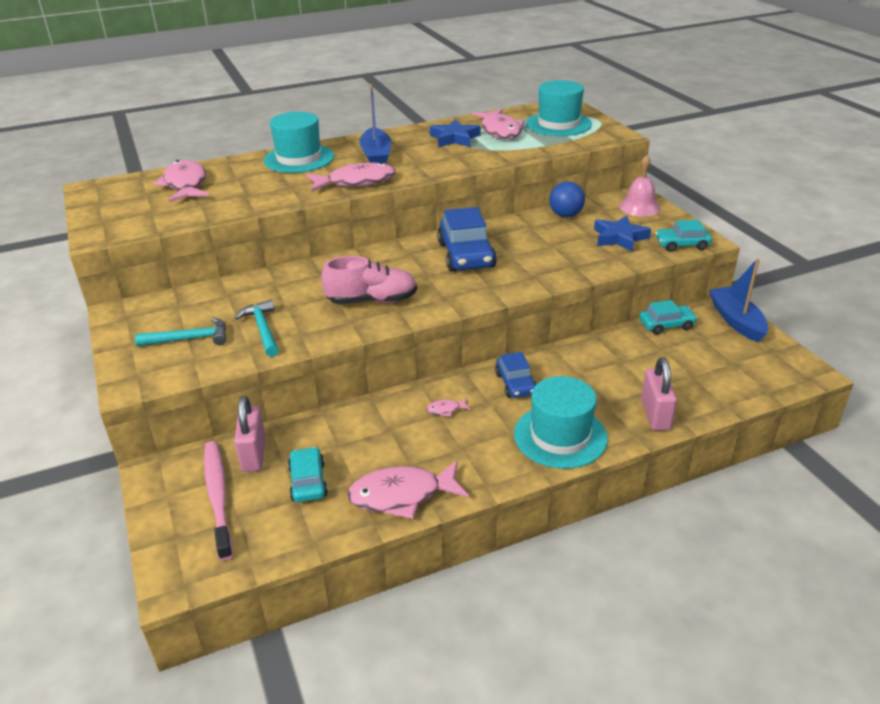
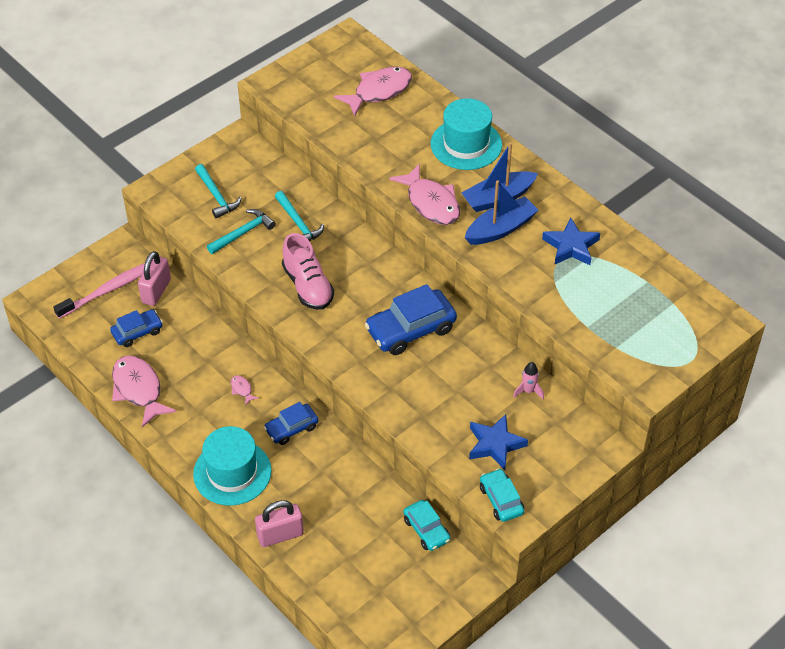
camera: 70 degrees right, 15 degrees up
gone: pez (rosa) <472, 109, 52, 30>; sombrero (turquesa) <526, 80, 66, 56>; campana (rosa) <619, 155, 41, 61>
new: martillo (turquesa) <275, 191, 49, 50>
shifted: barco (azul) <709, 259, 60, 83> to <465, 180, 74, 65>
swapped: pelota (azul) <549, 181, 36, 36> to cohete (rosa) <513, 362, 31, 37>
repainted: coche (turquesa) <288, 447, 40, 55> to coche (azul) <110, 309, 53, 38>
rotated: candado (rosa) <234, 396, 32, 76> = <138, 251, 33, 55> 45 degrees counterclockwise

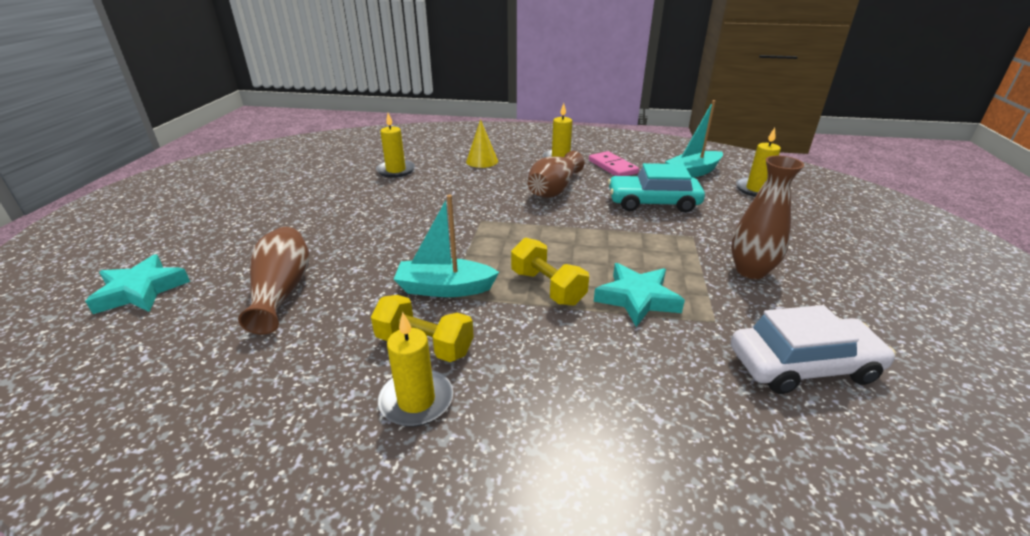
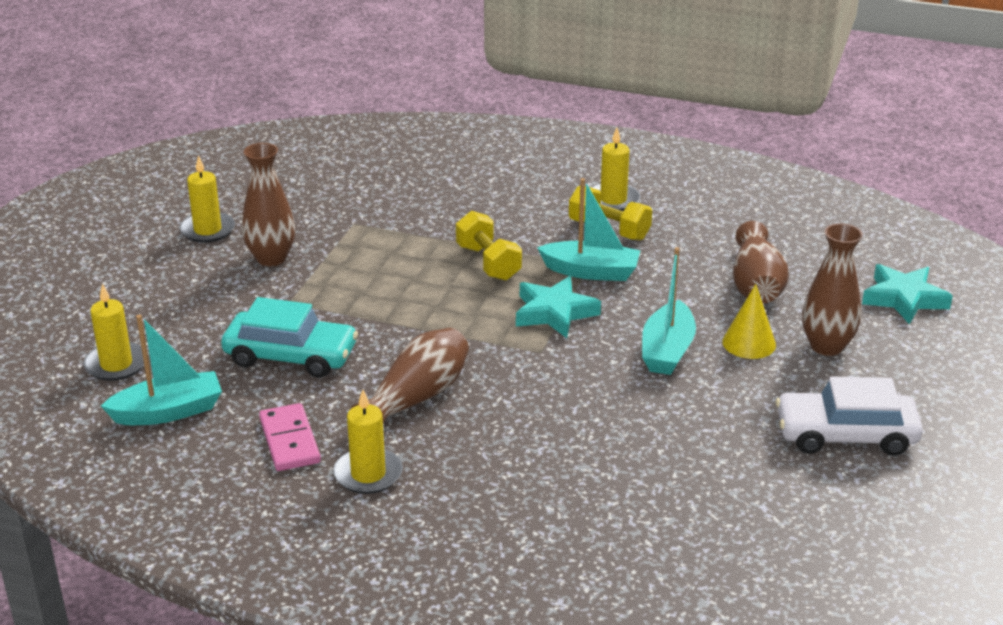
camera: 170 degrees left, 0 degrees up
new: barco (turquesa) <642, 247, 54, 128>; florero (marrón) <802, 223, 61, 133>
shifted: vela (amarillo) <376, 113, 39, 65> to <179, 155, 56, 88>; estrella (turquesa) <594, 263, 91, 64> to <516, 276, 85, 62>; cono (amarillo) <466, 119, 32, 49> to <722, 284, 54, 75>; coche (blanco) <731, 305, 165, 89> to <775, 377, 148, 79>

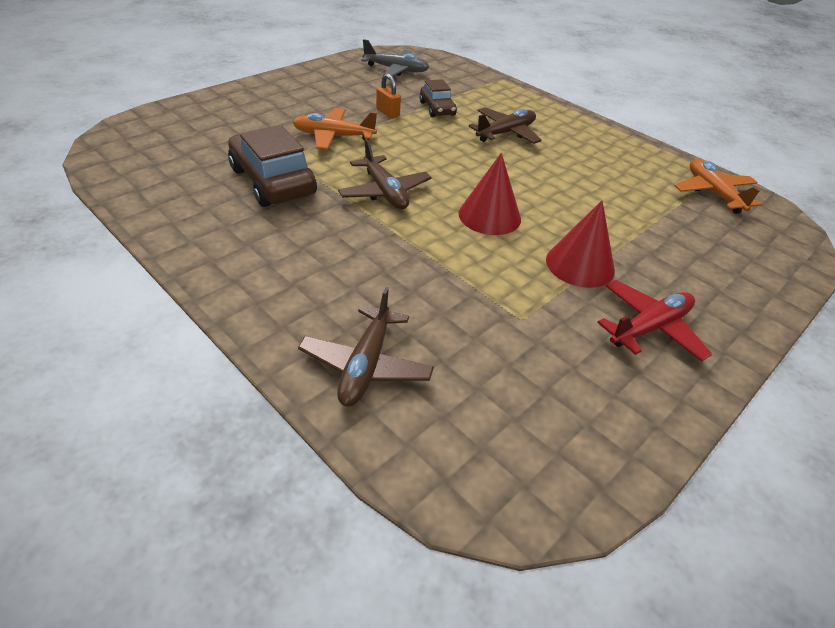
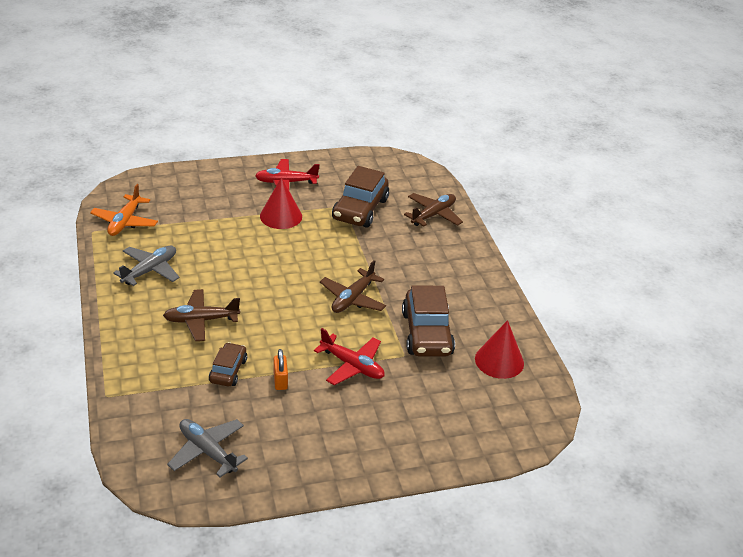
camera: 150 degrees left, 5 degrees down
new: avión (gris) <113, 246, 66, 40>; coche (marrón) <332, 166, 57, 61>
shifted: cono (rojo) <459, 153, 62, 82> to <475, 320, 49, 59>
repainted: avión (naranja) <293, 108, 84, 42> to avión (rojo) <314, 328, 71, 57>
rotated: avión (marrón) <338, 139, 94, 70> = <320, 260, 66, 53> 150 degrees counterclockwise

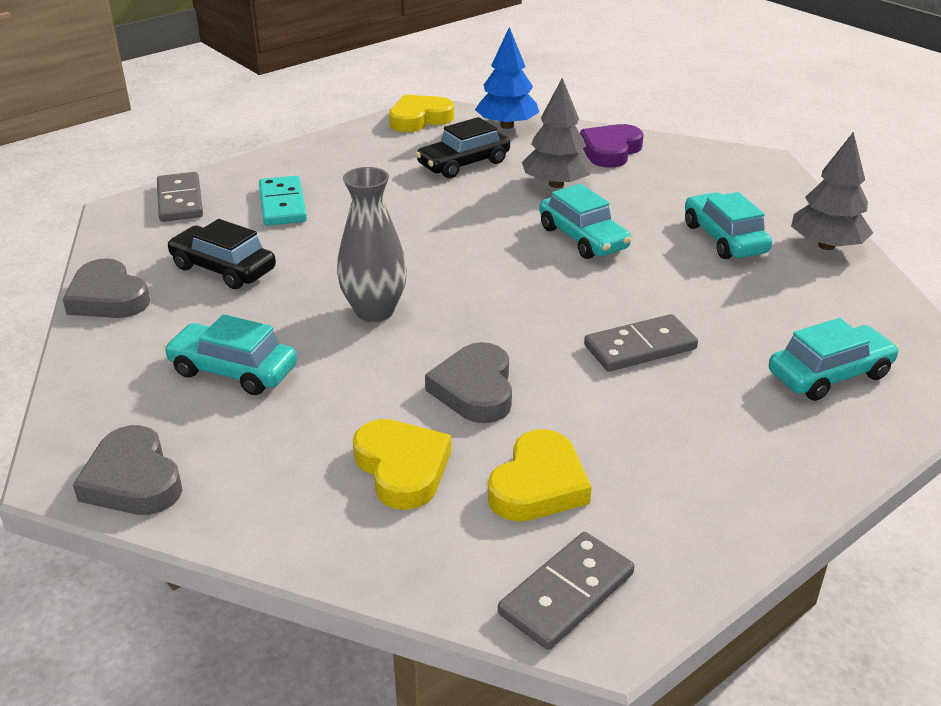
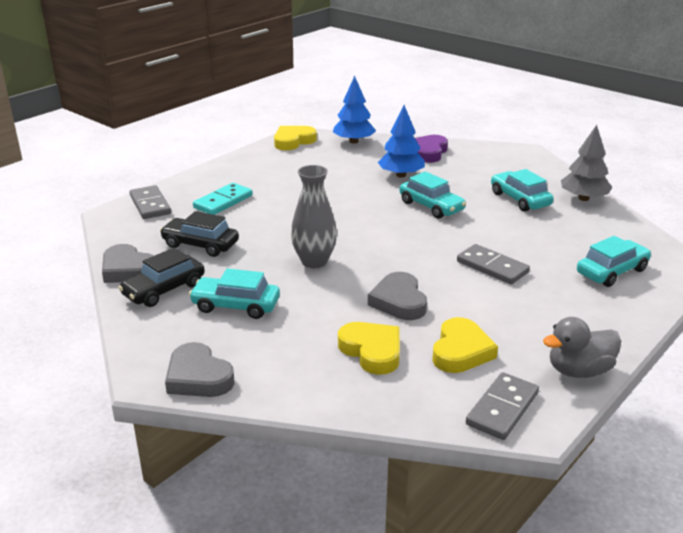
camera: 10 degrees left, 5 degrees down
new: pato (gris) <543, 317, 78, 61>
shifted: coche (negro) <416, 117, 94, 61> to <118, 248, 87, 59>
repainted: árbol (gris) <522, 78, 71, 110> to árbol (azul) <378, 105, 47, 73>
rotated: ficha de dominó (turquesa) <259, 176, 48, 50> = <193, 183, 60, 32> 60 degrees clockwise; ficha de dominó (gris) <584, 314, 114, 58> = <457, 244, 73, 40> 75 degrees clockwise

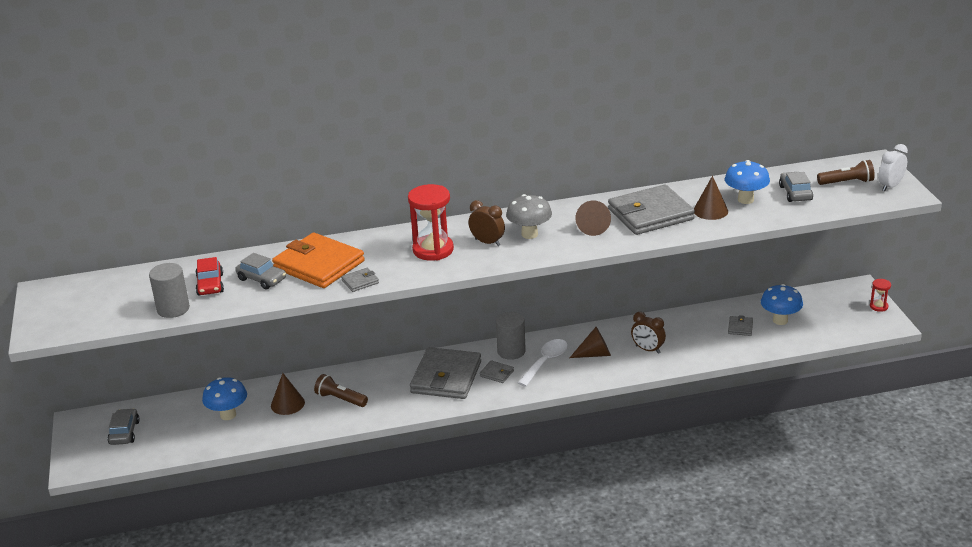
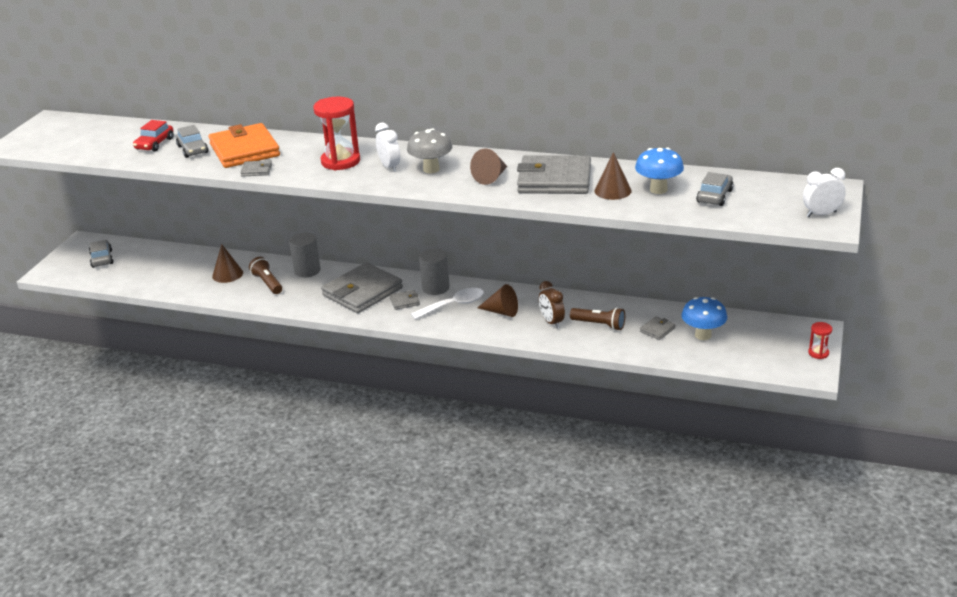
camera: 30 degrees right, 0 degrees up
gone: seta (azul) <202, 377, 45, 43>
shifted: cilindro (gris) <149, 263, 41, 55> to <289, 233, 32, 45>; lámpara de mano (marrón) <817, 160, 58, 25> to <570, 307, 55, 23>
repainted: despertador (marrón) <469, 200, 36, 46> to despertador (blanco) <375, 123, 25, 49>
rotated: coche (gris) <108, 408, 32, 37> = <89, 240, 24, 28> 45 degrees counterclockwise; cartera (gris) <479, 360, 35, 23> = <389, 290, 31, 20> 75 degrees counterclockwise

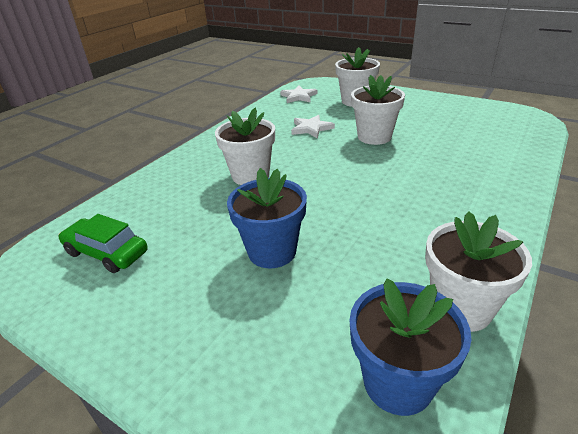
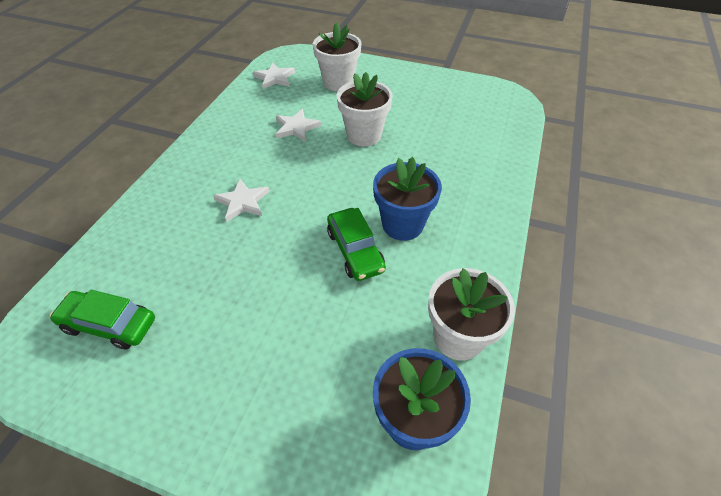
camera: 15 degrees left, 15 degrees up
new: coche (verde) <327, 208, 59, 73>
shifted: maceta (azul) <227, 168, 80, 100> to <373, 157, 69, 84>
swapped: maceta (blanco) <215, 108, 60, 77> to estrella (blanco) <213, 179, 57, 43>

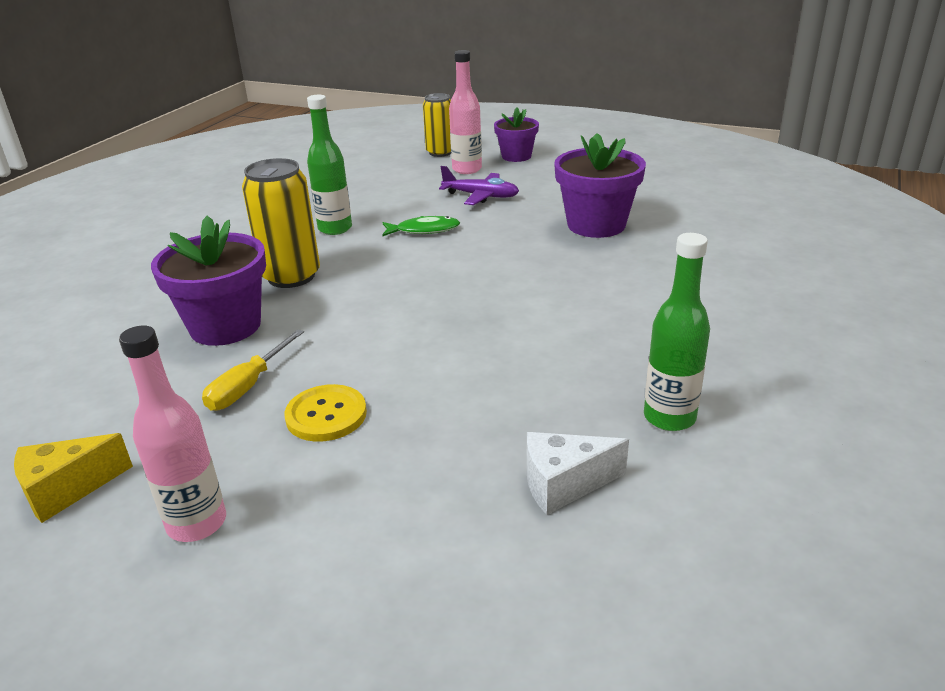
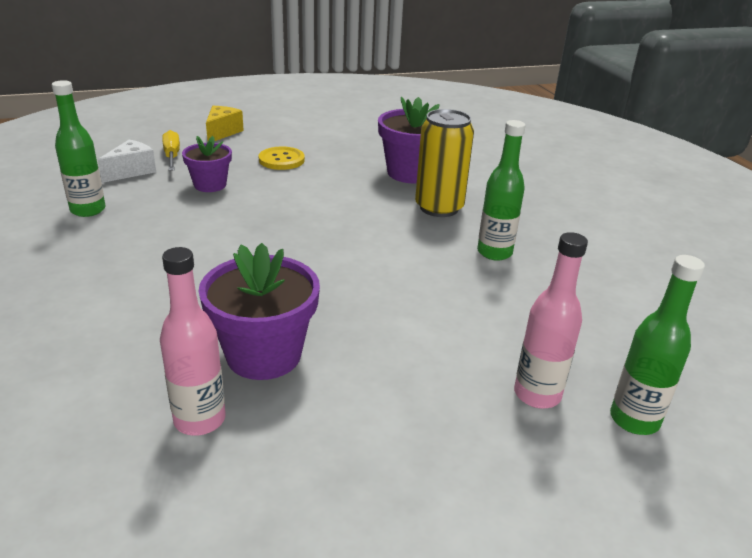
camera: 135 degrees right, 0 degrees up
gone: pez (verde) <382, 216, 78, 20>; avión (morado) <439, 166, 80, 39>
shifted: botella (rosa) <119, 326, 107, 216> to <160, 247, 66, 189>; destornillador (amarillo) <202, 329, 102, 82> to <162, 130, 18, 41>; maceta (morado) <494, 107, 45, 55> to <182, 136, 50, 56>; queso (amarillo) <14, 433, 119, 90> to <206, 106, 38, 35>
swapped: lata (amarillo) <423, 93, 28, 64> to botella (verde) <610, 255, 95, 180>

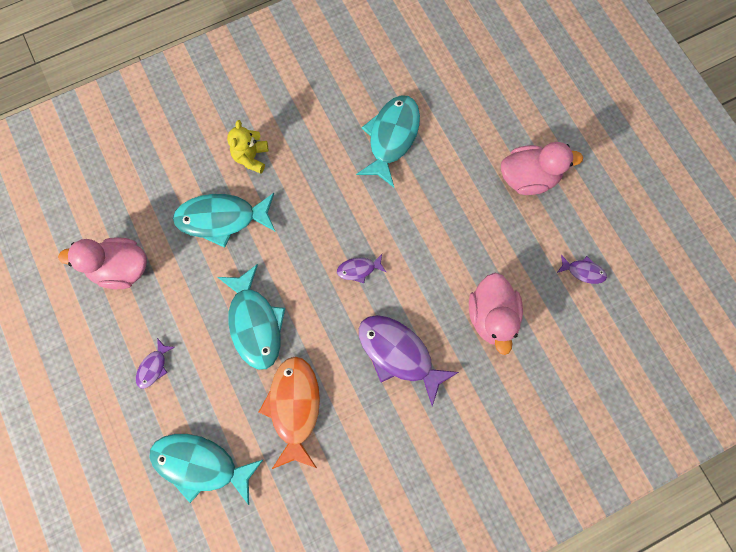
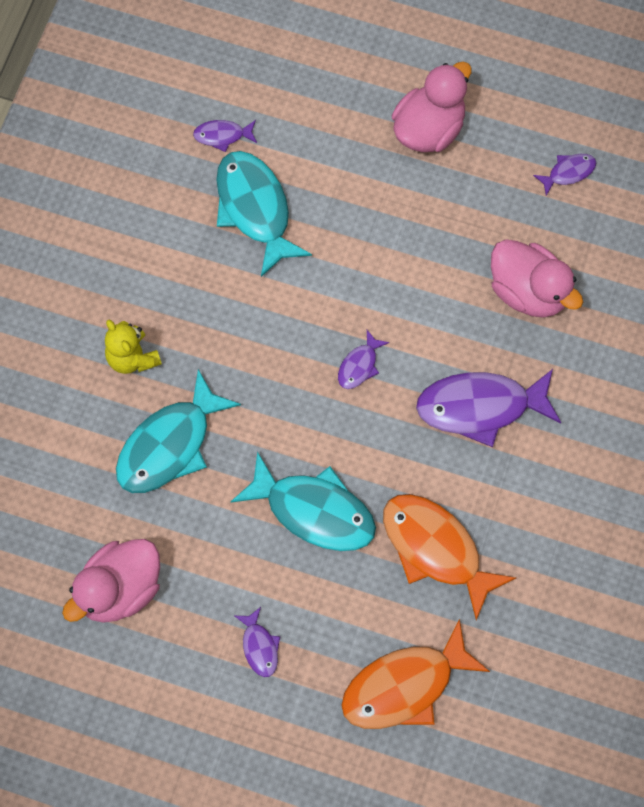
camera: 45 degrees left, 5 degrees down
new: pez (morado) <193, 120, 64, 32>
repainted: pez (turquesa) <149, 434, 115, 71> to pez (naranja) <341, 619, 149, 110>

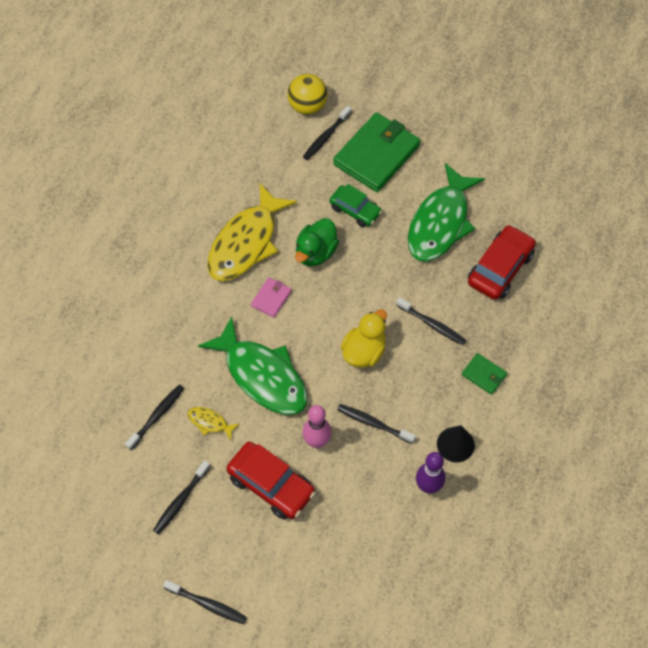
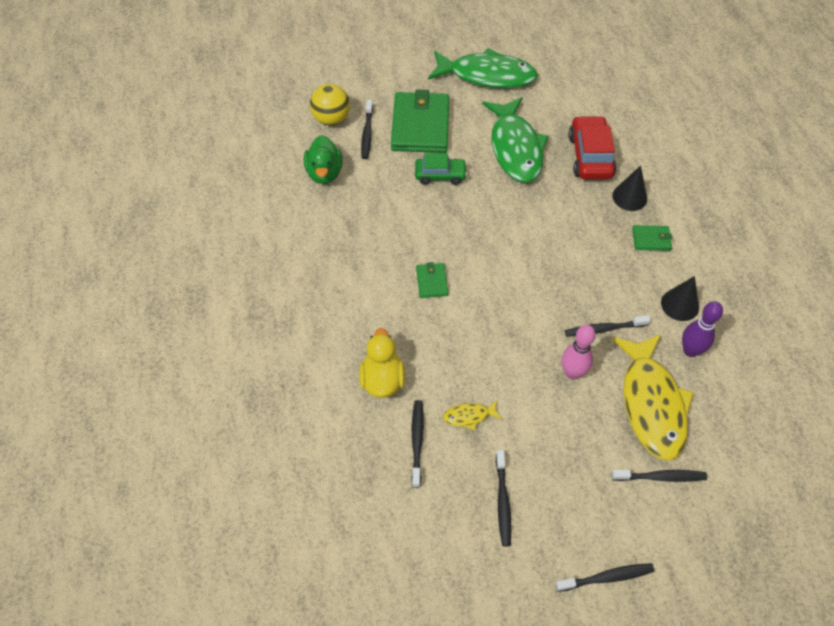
camera: 35 degrees left, 5 degrees down
gone: coche (rojo) <226, 442, 89, 78>
new: cono (negro) <612, 165, 35, 46>
shifted: pato (verde) <295, 218, 44, 49> to <304, 135, 39, 49>; pato (amarillo) <341, 309, 46, 59> to <359, 328, 46, 70>; pez (verde) <198, 316, 109, 99> to <428, 48, 110, 40>; pez (amarillo) <207, 183, 90, 98> to <612, 334, 82, 127>; cepillo de dientes (negro) <396, 297, 70, 48> to <612, 470, 95, 12>
repainted: cartera (rosa) <251, 277, 41, 41> to cartera (verde) <416, 262, 32, 36>

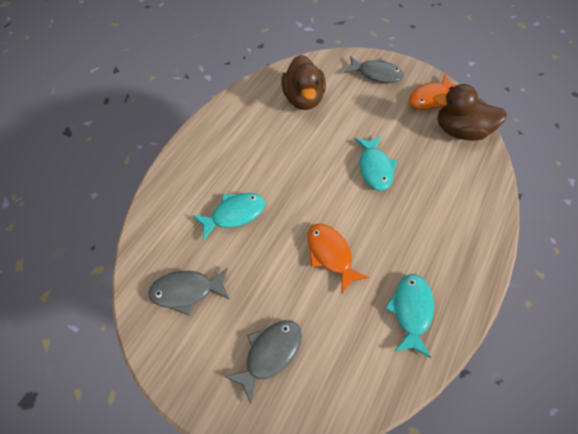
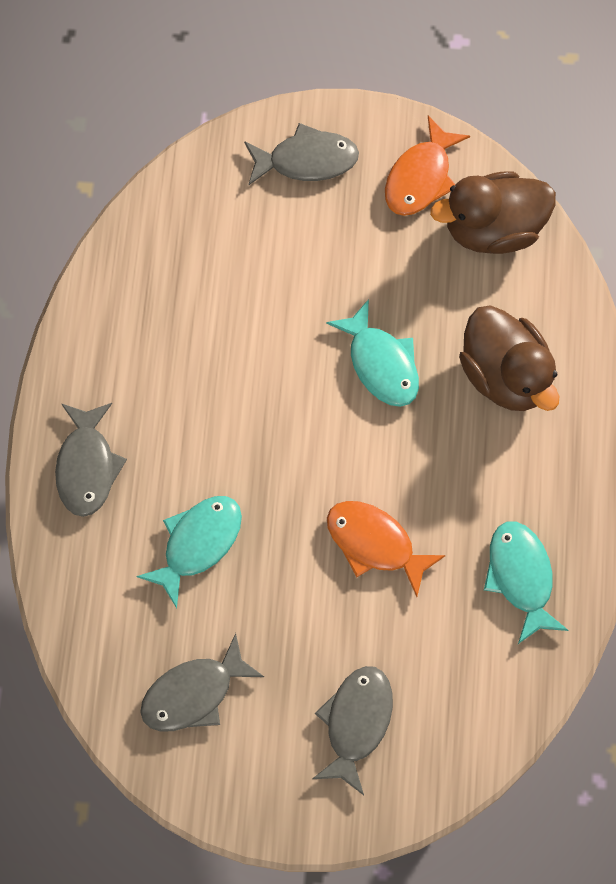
camera: 25 degrees left, 10 degrees up
new: pez (gris) <55, 403, 72, 114>
shifted: pato (marrón) <281, 55, 45, 55> to <459, 306, 100, 105>

